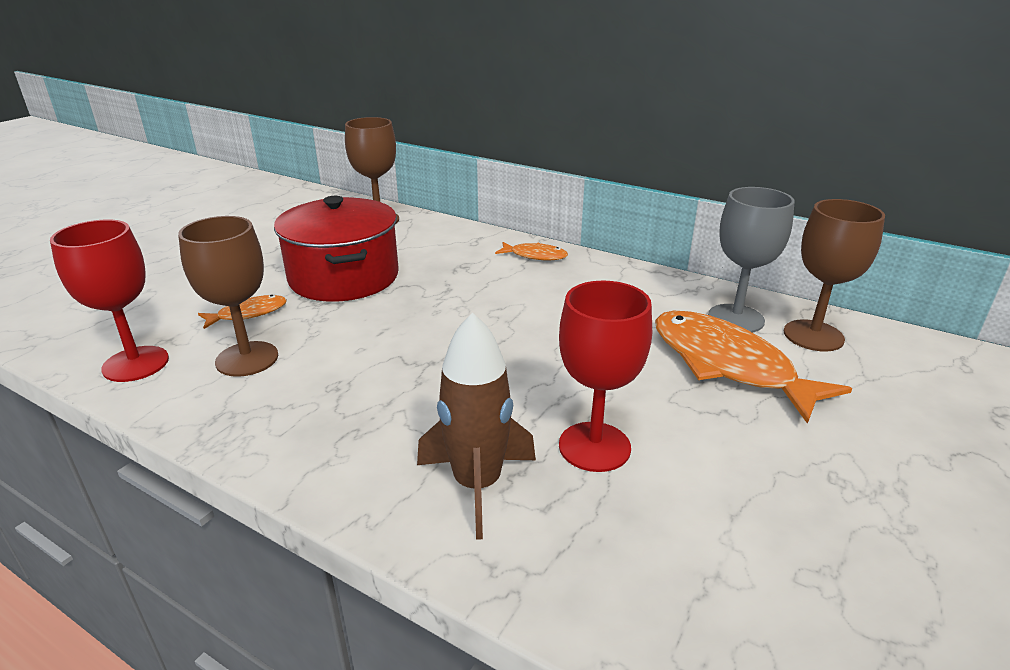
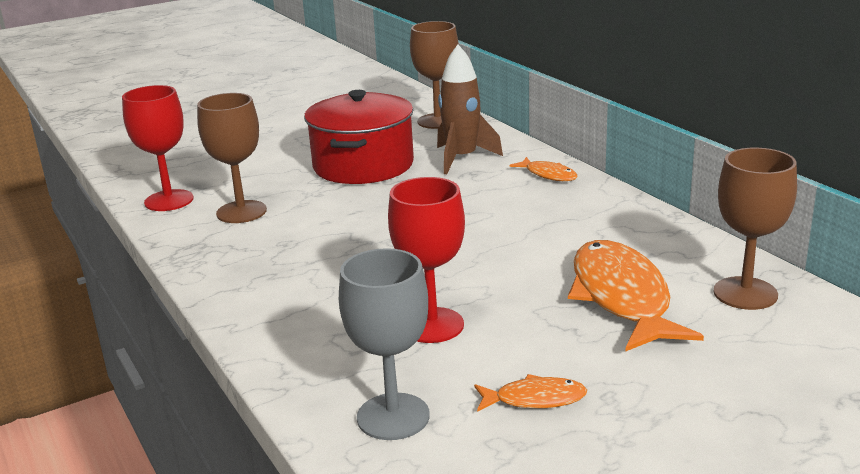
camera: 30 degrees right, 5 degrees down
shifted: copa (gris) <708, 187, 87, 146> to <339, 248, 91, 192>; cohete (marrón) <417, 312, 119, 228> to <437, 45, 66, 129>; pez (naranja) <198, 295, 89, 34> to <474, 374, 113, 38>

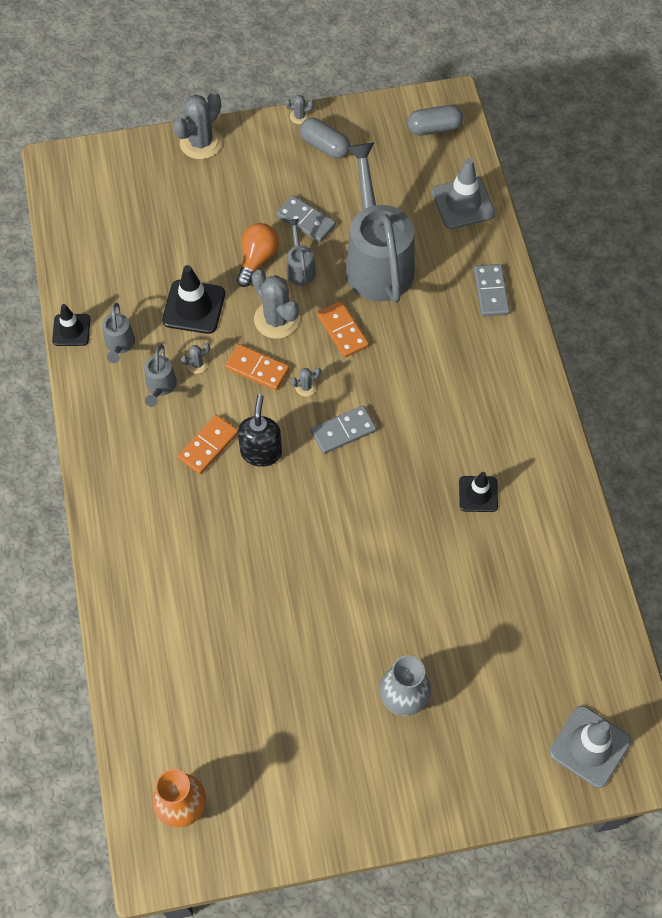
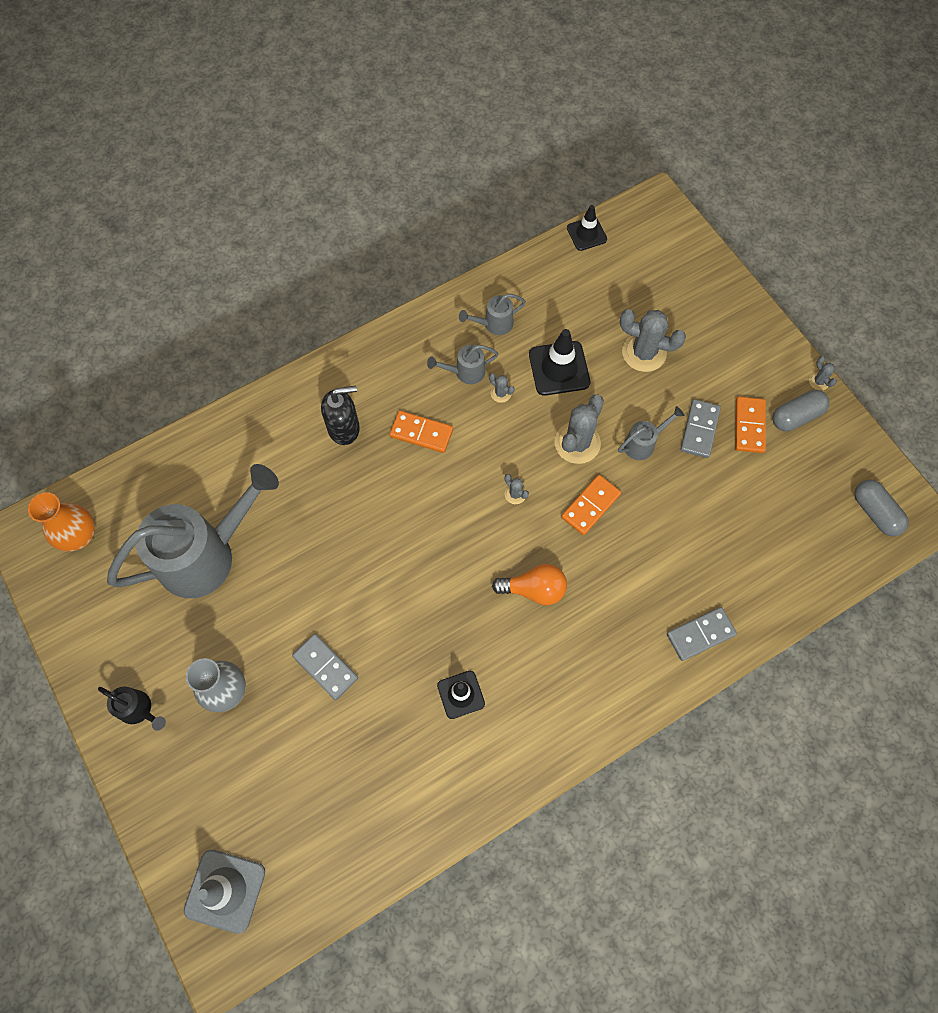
camera: 70 degrees right, 5 degrees up
gone: cono de tráfico (gris) <432, 158, 63, 71>
new: regadera (negro) <98, 687, 68, 44>
shifted: regadera (gris) <345, 142, 70, 161> to <107, 464, 172, 134>; ficha de dominó (gris) <311, 406, 66, 48> to <292, 634, 66, 66>; dispensador de jabón (negro) <238, 394, 44, 73> to <321, 386, 39, 59>; bombilla (naranja) <237, 223, 42, 64> to <492, 564, 75, 41>; cono de tráfico (negro) <52, 304, 38, 42> to <567, 205, 40, 46>; cactus (gris) <173, 92, 49, 67> to <620, 309, 66, 63>; ficha de dominó (naranja) <225, 344, 64, 47> to <735, 396, 31, 57>
rotated: cápsula (gris) <300, 118, 50, 41> = <772, 390, 58, 41> 45 degrees clockwise

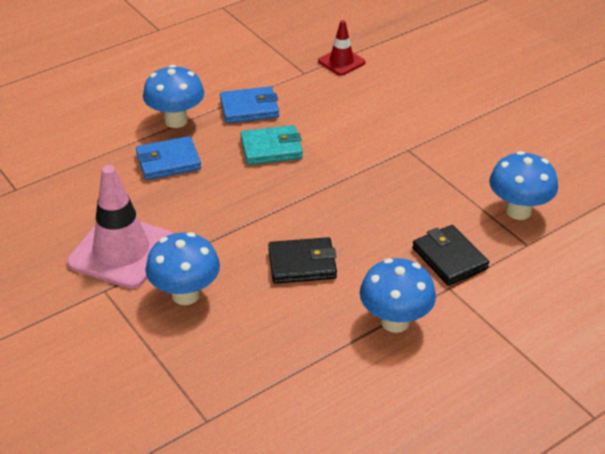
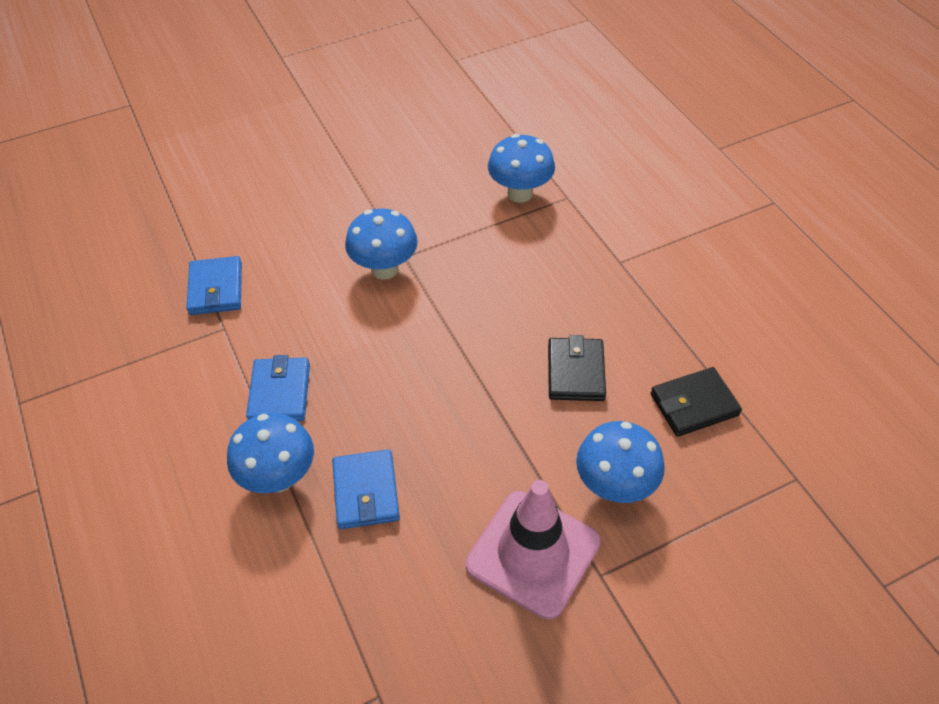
camera: 80 degrees left, 10 degrees up
gone: cartera (turquesa) <241, 125, 62, 40>
shifted: seta (azul) <360, 258, 76, 75> to <345, 208, 73, 72>; cartera (negro) <412, 225, 77, 61> to <651, 367, 91, 70>
swapped: cono de tráfico (rojo) <318, 20, 47, 56> to cartera (azul) <186, 256, 56, 59>

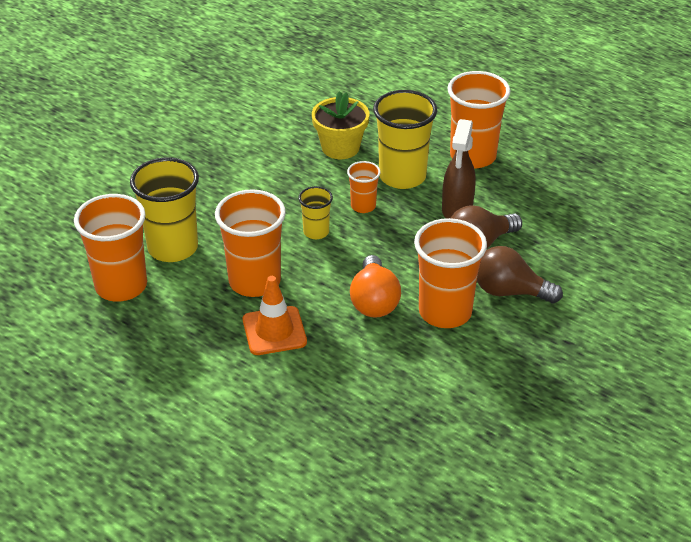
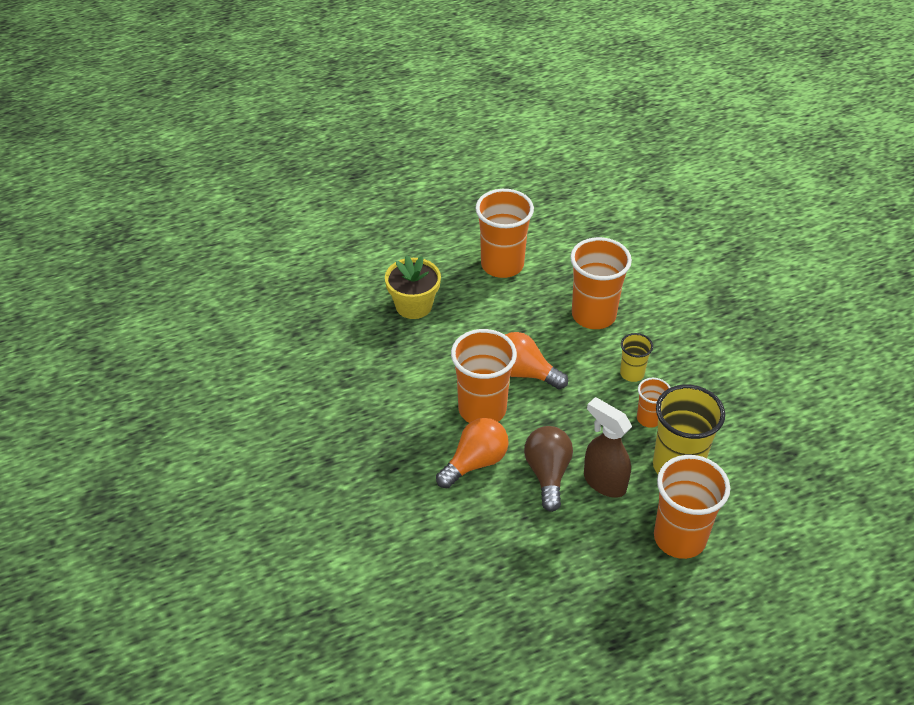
camera: 120 degrees right, 5 degrees up
gone: vaso (amarillo) <130, 157, 69, 105>; cono de tráfico (naranja) <243, 276, 64, 79>
shifted: maceta (amarillo) <312, 91, 57, 68> to <385, 255, 56, 64>; vaso (naranja) <74, 194, 73, 108> to <476, 189, 58, 89>
repainted: bombilla (marrón) <477, 246, 86, 57> to bombilla (naranja) <436, 418, 73, 70>

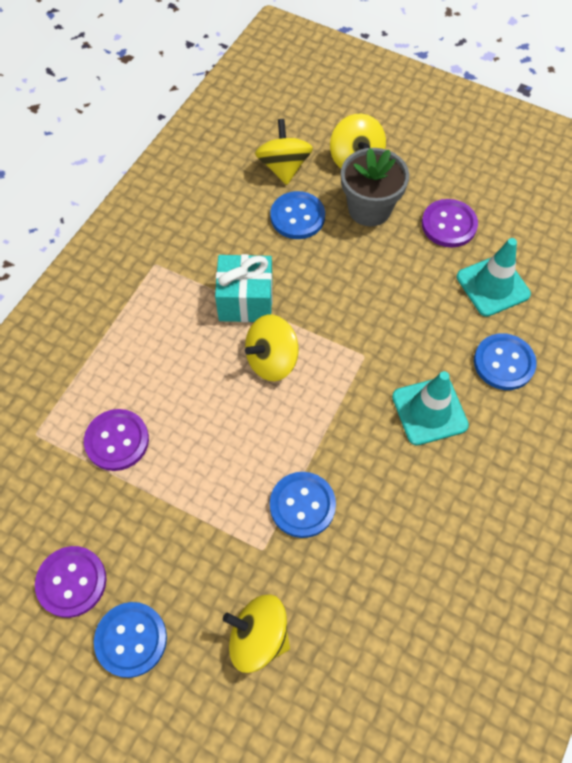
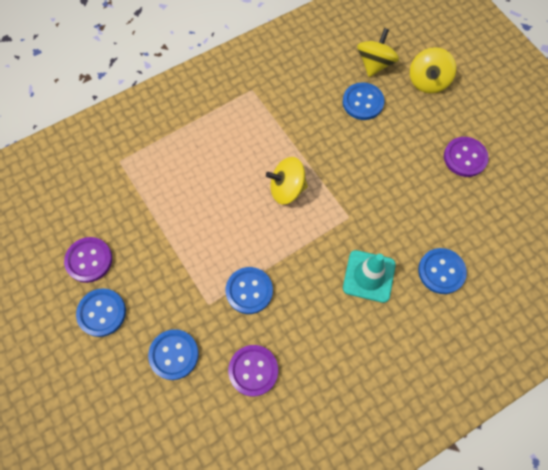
camera: 30 degrees right, 5 degrees up
gone: regalo (turquesa) <215, 254, 58, 68>; maceta (gris) <341, 148, 68, 78>; cono de tráfico (turquesa) <457, 238, 74, 79>
shifted: botón (morado) <84, 409, 65, 62> to <228, 345, 50, 52>
swapped: peonza (amarillo) <223, 595, 67, 78> to botón (azul) <148, 329, 51, 51>

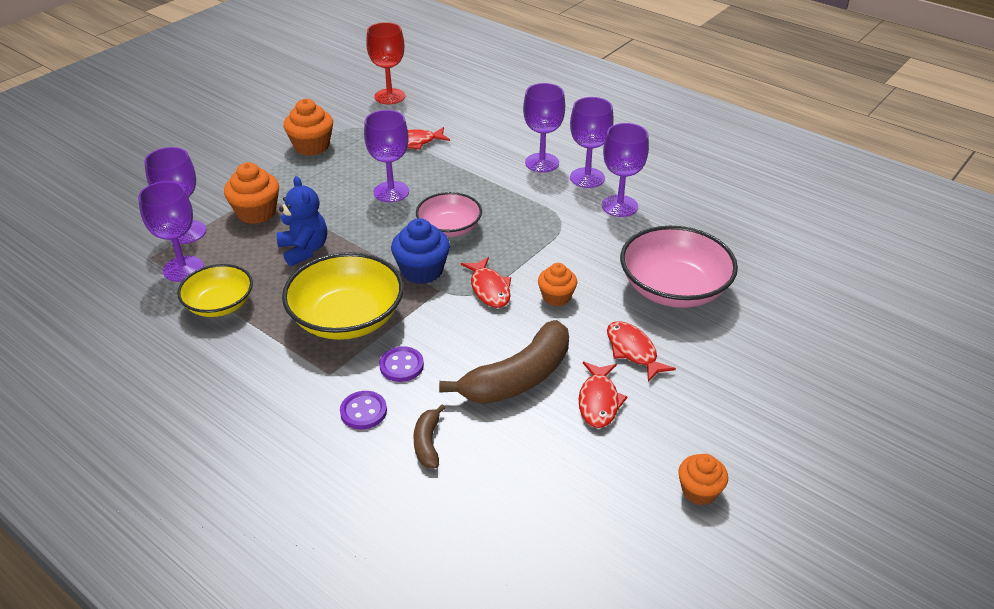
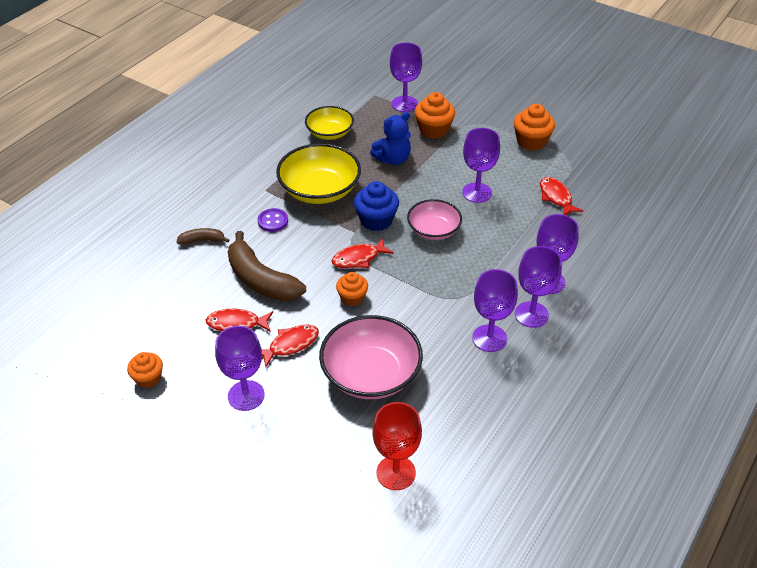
camera: 85 degrees right, 5 degrees up
gone: botón (morado) <340, 391, 47, 39>
shifted: copa (morado) <138, 181, 66, 101> to <215, 326, 50, 85>; copa (rojo) <366, 22, 39, 83> to <372, 402, 50, 88>

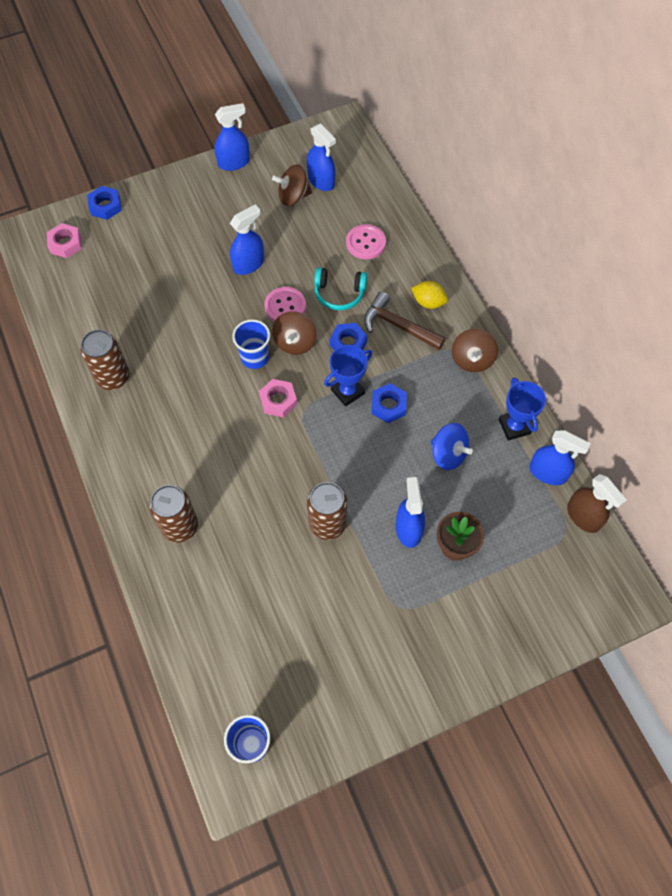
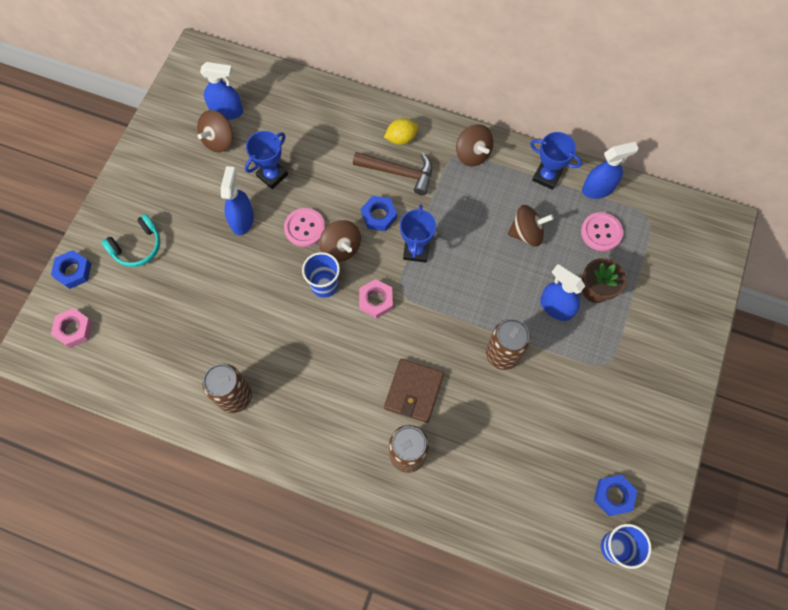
camera: 45 degrees left, 5 degrees up
gone: pulverizador (azul) <215, 103, 35, 68>; pulverizador (marrón) <567, 474, 60, 59>
new: trofeo (azul) <245, 131, 43, 58>; cartera (marrón) <384, 359, 60, 64>
shifted: auriculares (turquesa) <314, 267, 53, 43> to <102, 214, 59, 53>; botón (rosa) <346, 224, 40, 35> to <581, 212, 42, 39>; tuerca (azul) <372, 383, 35, 40> to <594, 474, 43, 42>
repainted: peonza (azul) <431, 423, 42, 47> to peonza (marrón) <508, 205, 46, 41>
rotated: martillo (marrón) <364, 292, 81, 58> = <353, 152, 79, 43> 150 degrees counterclockwise

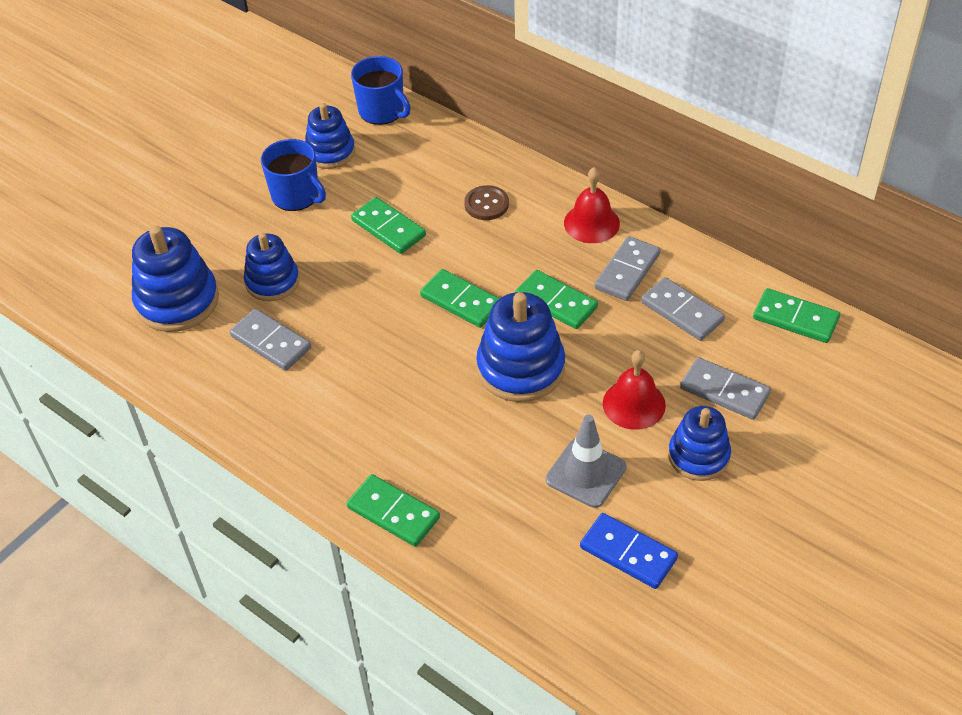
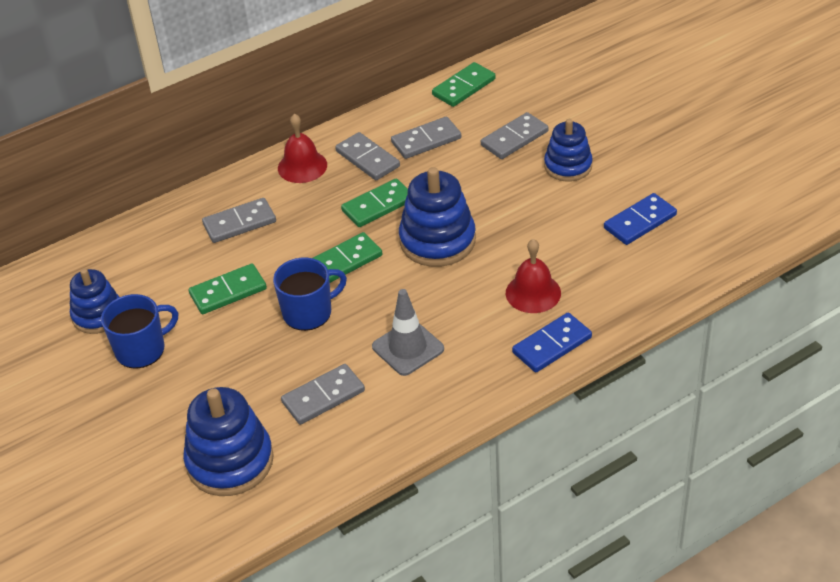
camera: 70 degrees left, 5 degrees down
gone: juguete apilable (azul) <244, 233, 56, 68>
shifted: taza (azul) <351, 56, 60, 69> to <273, 258, 74, 73>; cono de tráfico (gris) <546, 415, 81, 93> to <372, 289, 72, 87>; campana (rojo) <603, 350, 63, 80> to <506, 239, 55, 74>
swapped: botón (marrón) <464, 185, 45, 35> to ficha de dominó (gris) <202, 198, 74, 45>
repainted: ficha de dominó (verde) <347, 474, 93, 73> to ficha de dominó (azul) <512, 313, 80, 59>

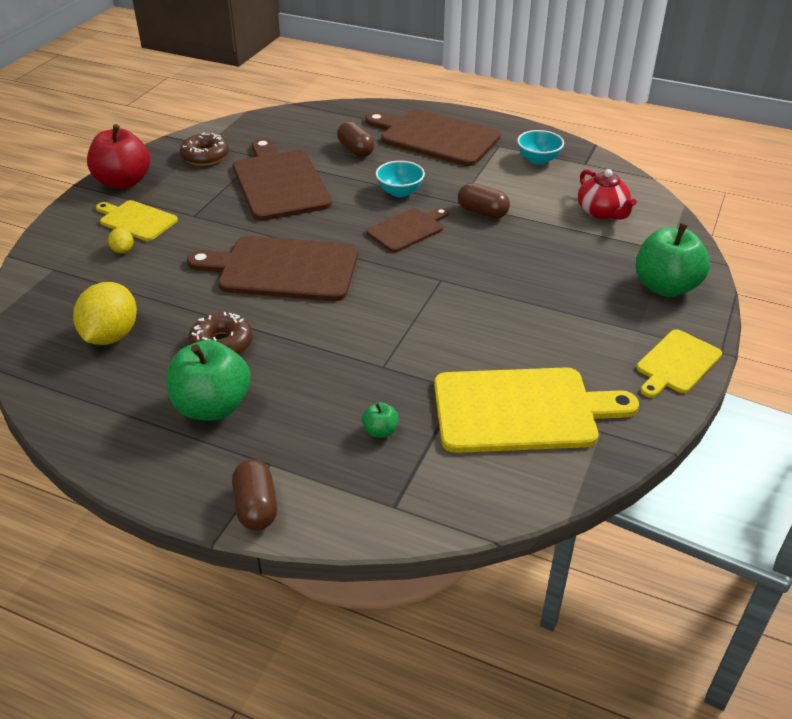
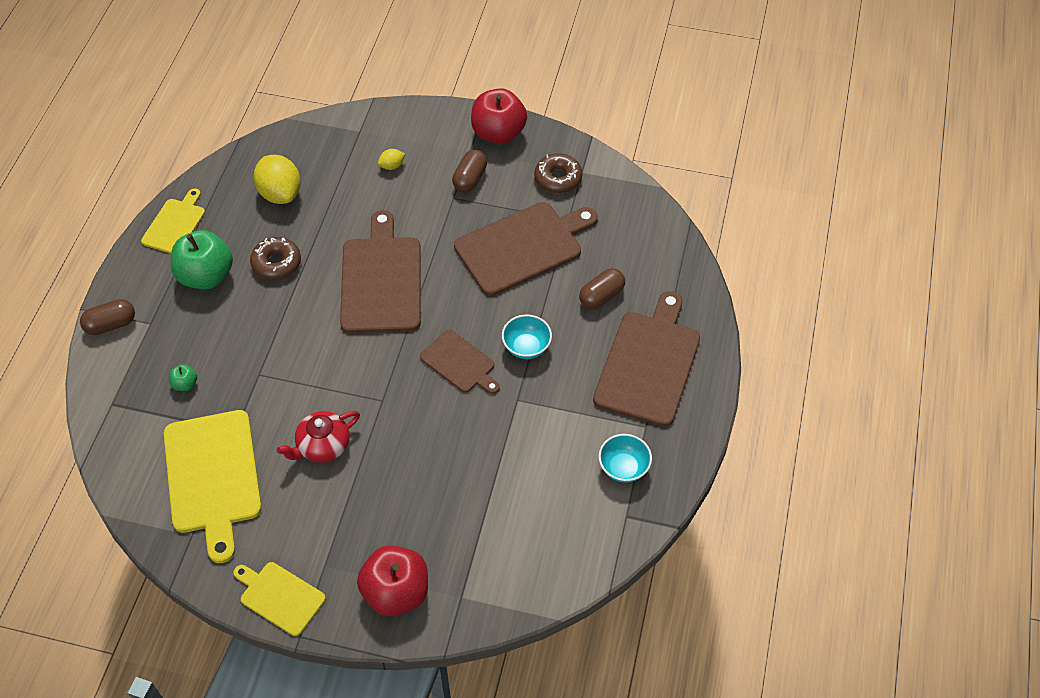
camera: 80 degrees right, 15 degrees up
shifted: tabla de cortar (amarillo) <96, 200, 82, 41> to <141, 188, 64, 66>; tetera (rojo) <578, 169, 59, 51> to <277, 411, 83, 52>; cápsula (marrón) <458, 183, 52, 36> to <452, 150, 35, 43>
repainted: manzana (verde) <636, 223, 74, 74> to manzana (rojo) <357, 545, 71, 71>
rotated: limón (amarillo) <73, 282, 64, 63> = <254, 155, 47, 49> 60 degrees clockwise

